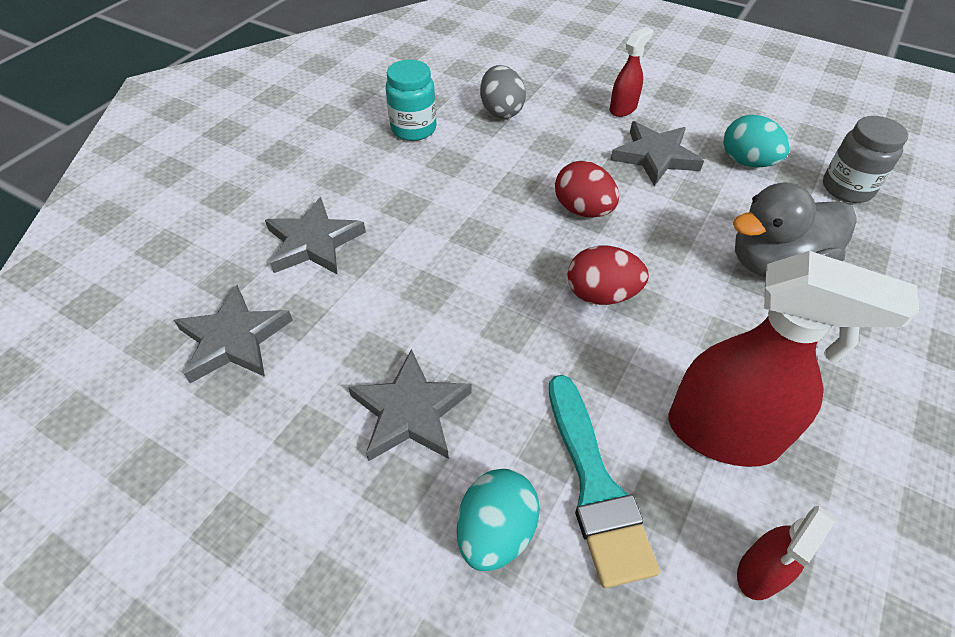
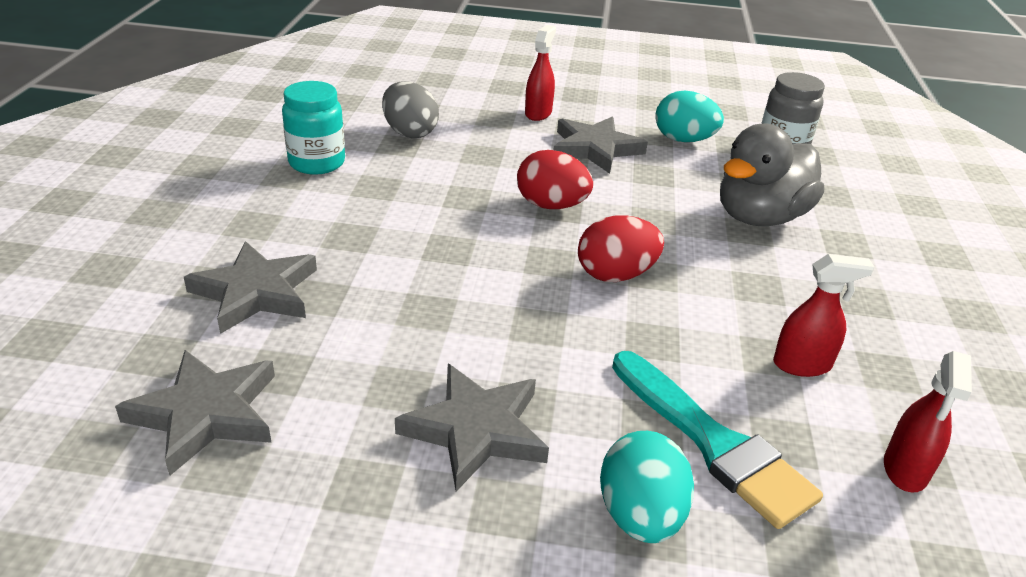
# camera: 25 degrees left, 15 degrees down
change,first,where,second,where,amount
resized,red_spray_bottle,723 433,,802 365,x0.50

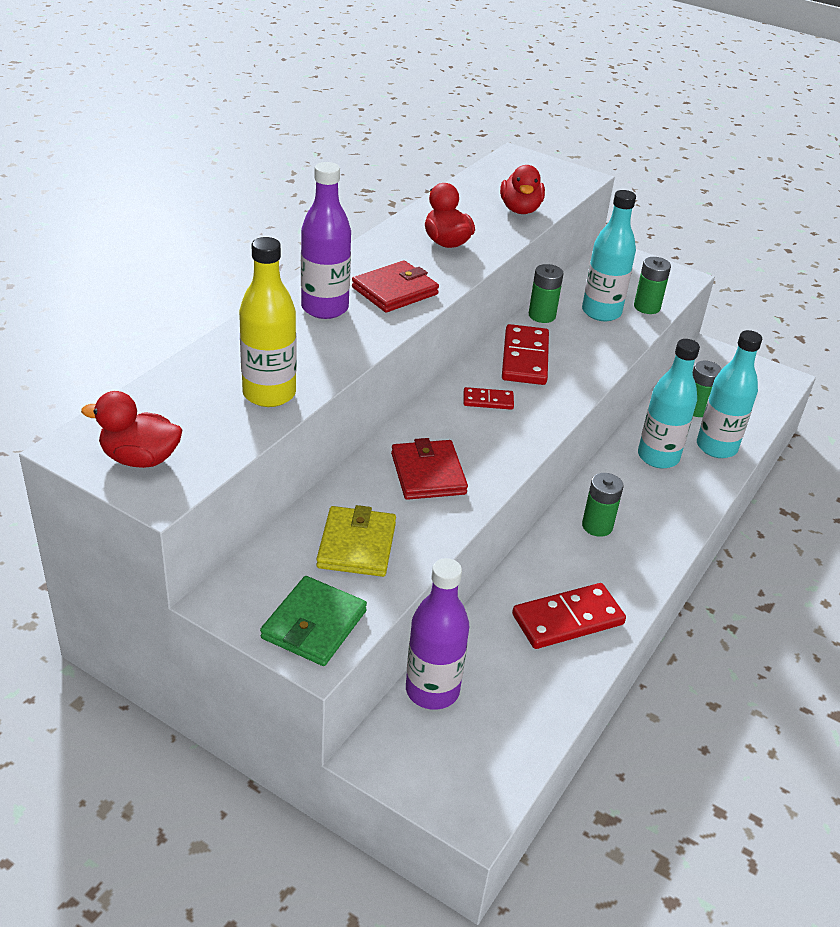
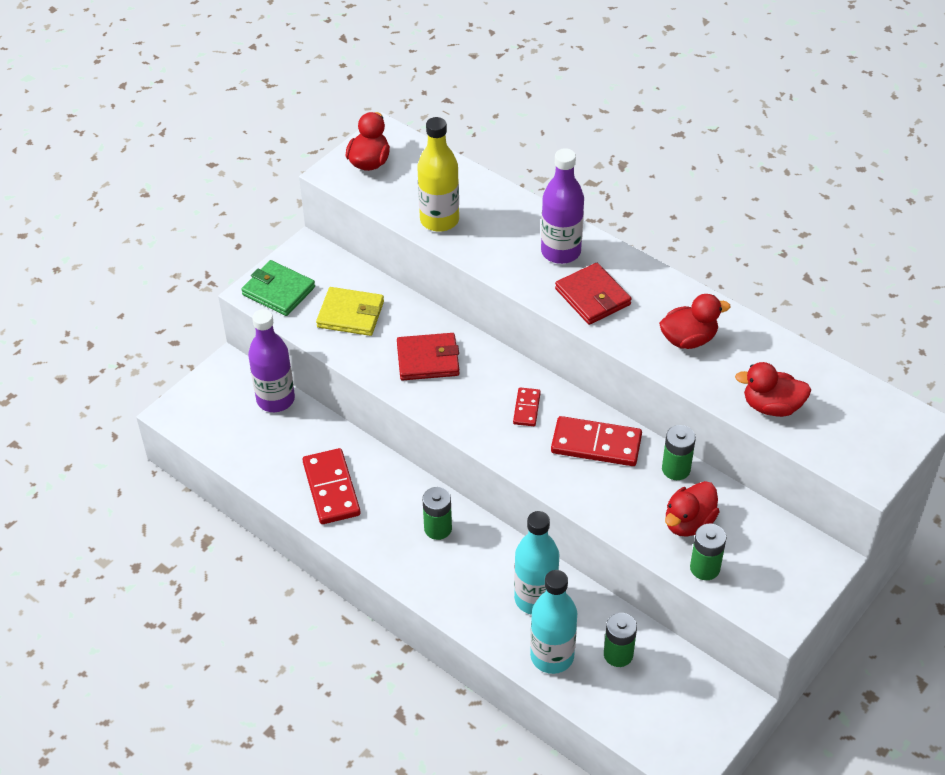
# camera: 100 degrees right, 10 degrees up
change,first,where,second,where,amount
replaced,aqua_bottle,601 312,red_duck,688 523,

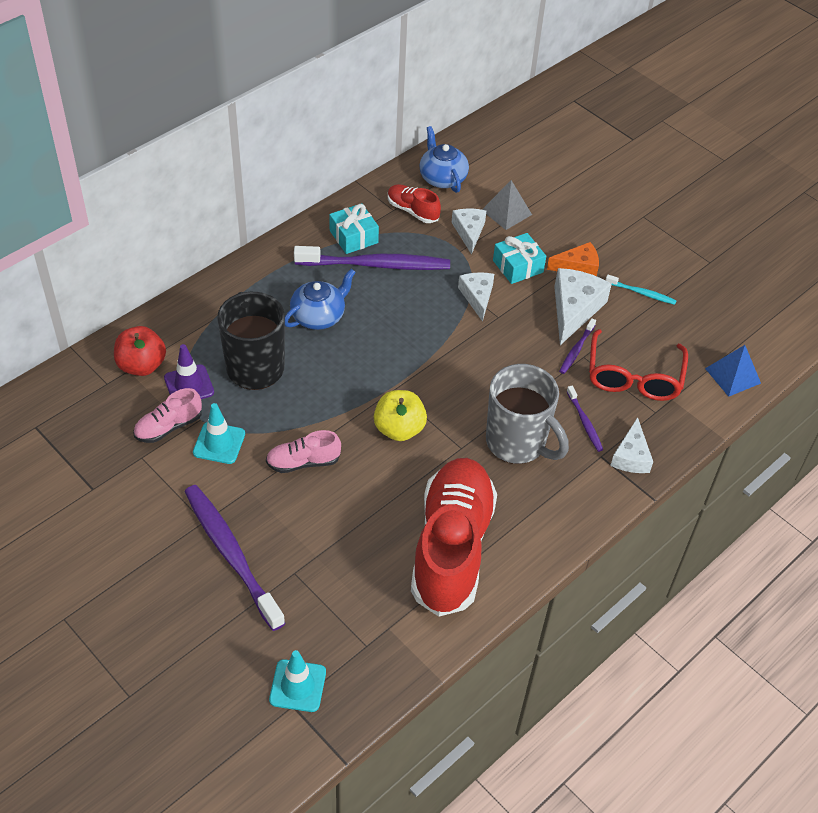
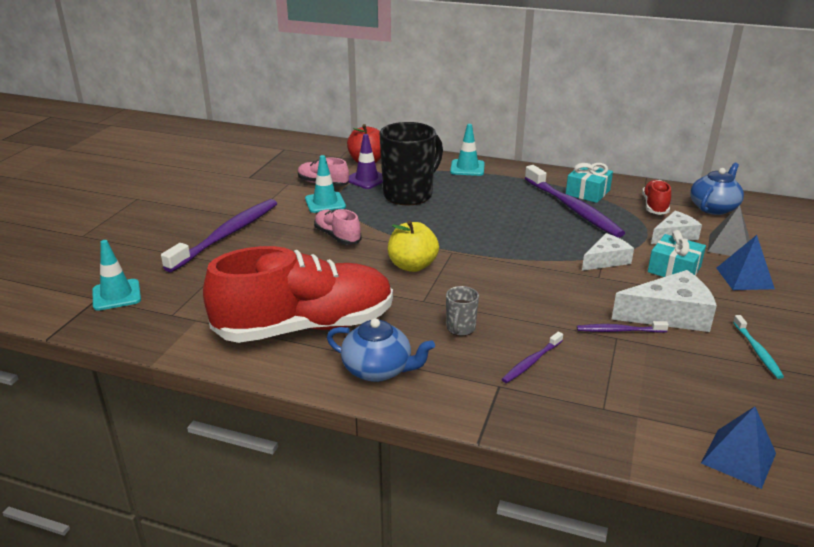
# camera: 65 degrees right, 20 degrees down
change,first,where,second,where,amount
moved,royal_blue_china_teapot,319 316,,378 369,
resized,grey_coffee_mug,517 443,,460 329,x0.44
removed,bright_orange_piece_of_cheese,578 267,,,
removed,red_spectacles,634 377,,,
removed,white_piece_of_cheese,631 456,,,
added,,,aqua_traffic_cone,467 168,
added,,,royal_blue_pyramid,744 278,

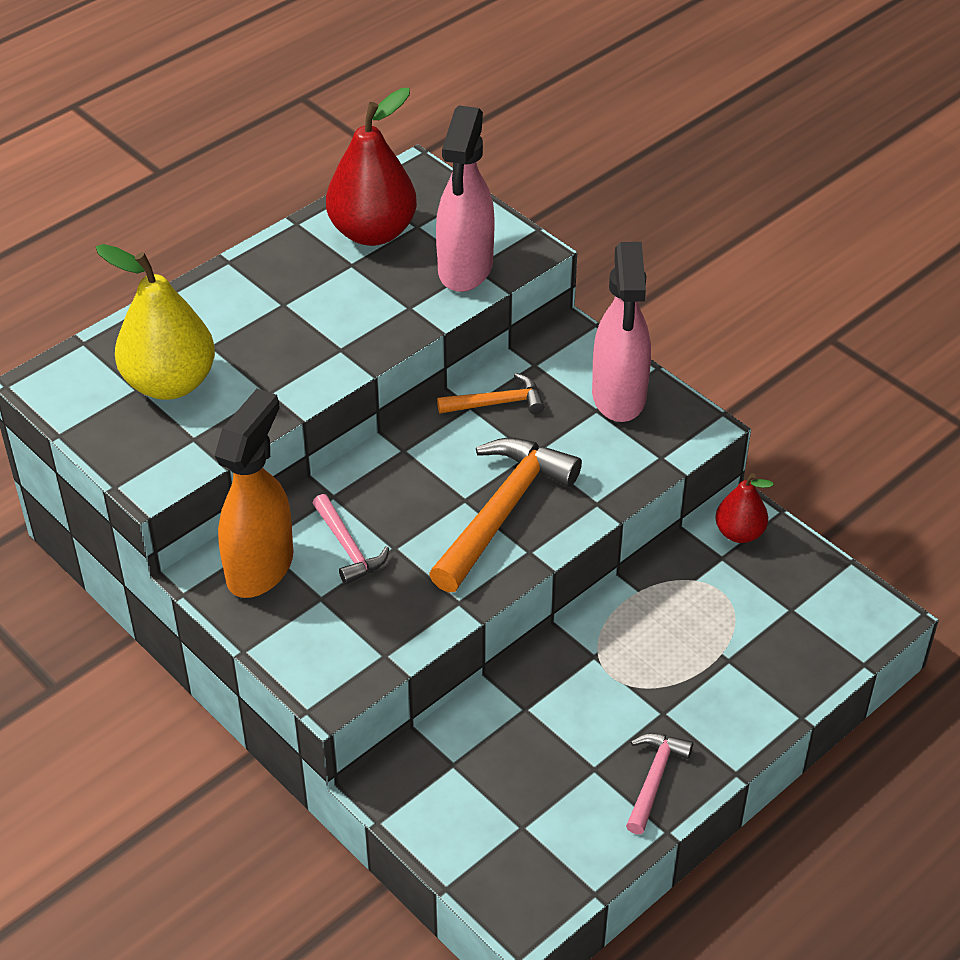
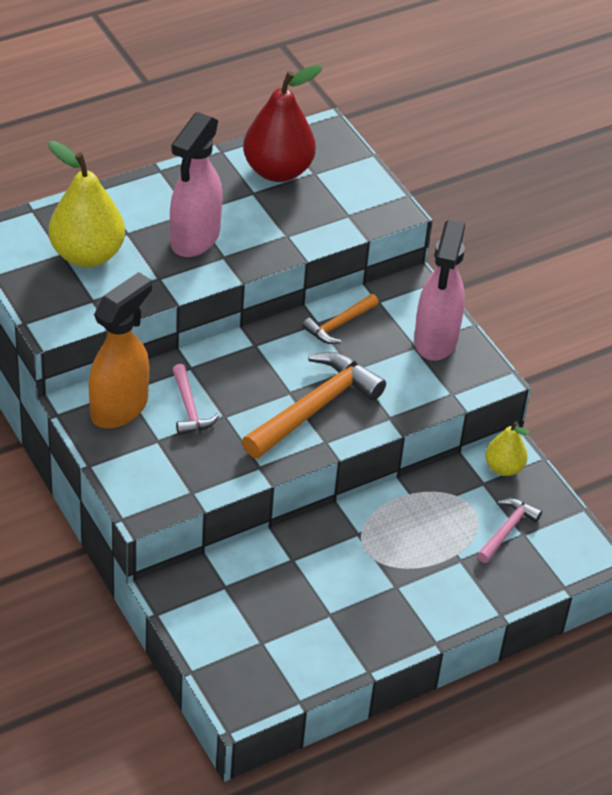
# camera: 10 degrees right, 0 degrees up
change,first,where,second,where,amount
moved,pink_spray_bottle,465 269,,194 239,
turned,bright_orange_hammer,497 403,,339 325,135 degrees clockwise
moved,pink_hammer,654 779,,507 530,
recoloured,red_pear,739 533,yellow_pear,504 468,

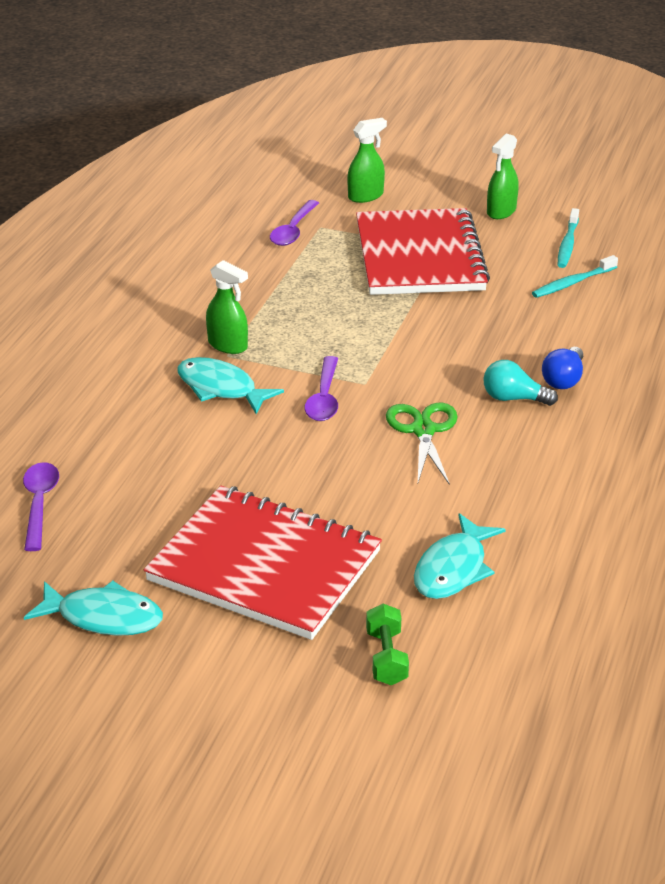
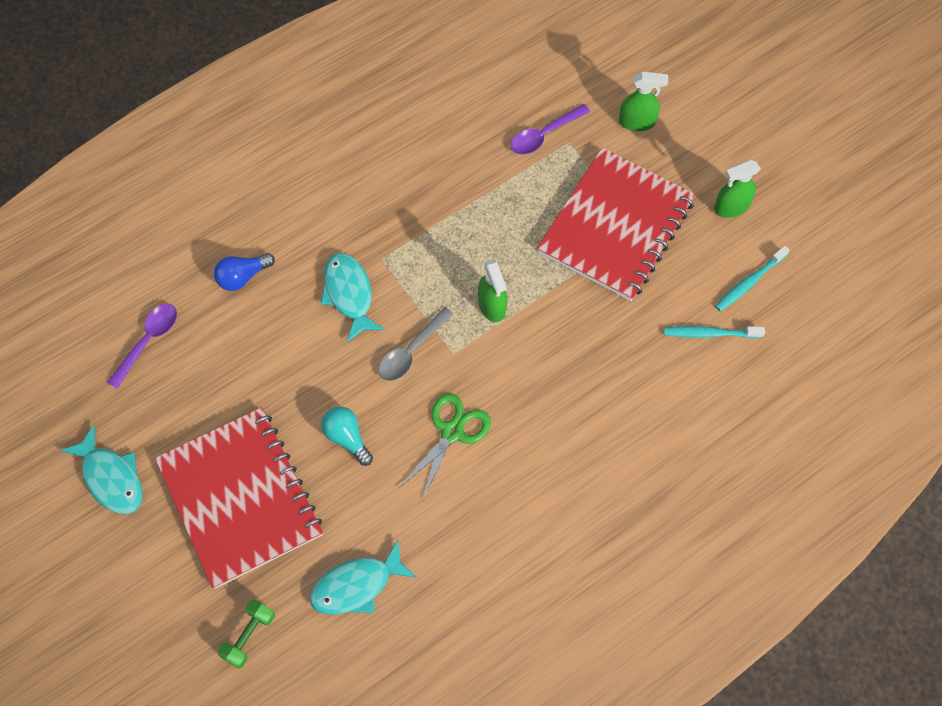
# camera: 35 degrees right, 30 degrees up
change,first,where,second,where,amount
moved,leaf-green_spray_bottle,228 345,,492 306,
recoloured,purple_tablespoon,324 398,grey_tablespoon,411 351,
moved,aqua_bulb,513 398,,347 437,
moved,royal_blue_bulb,563 379,,242 276,

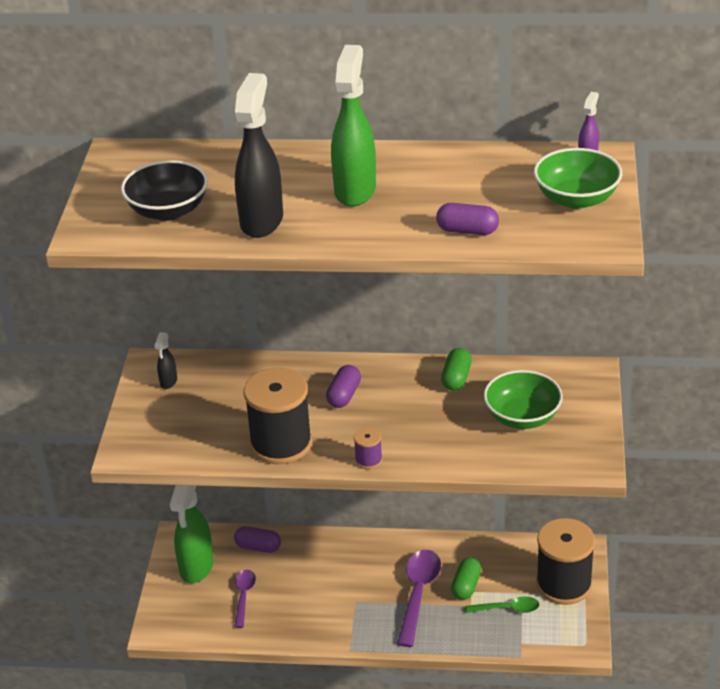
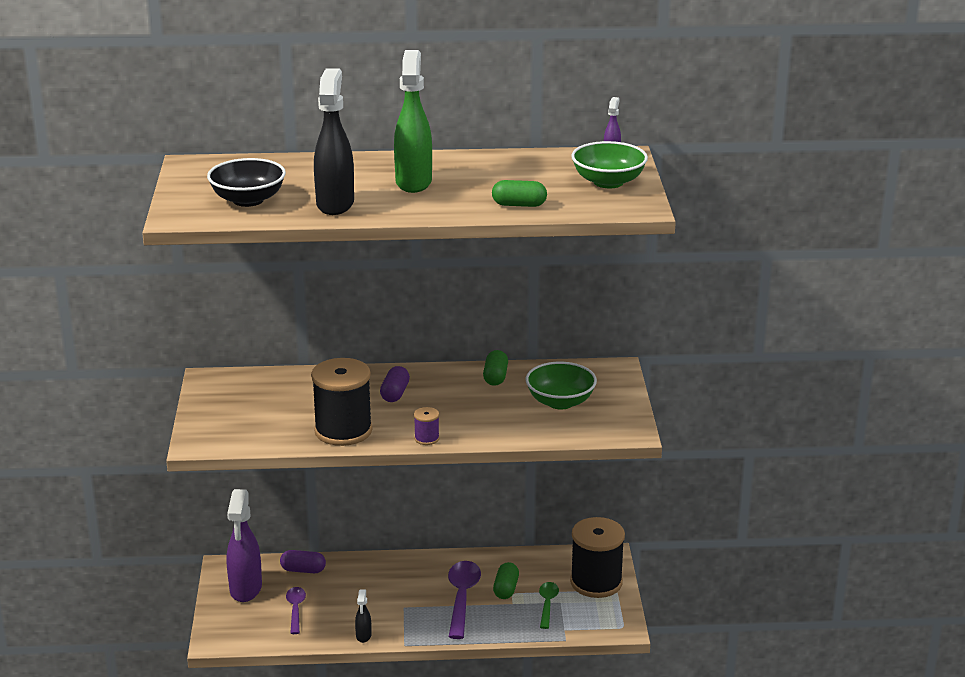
# camera: 10 degrees left, 10 degrees down
change,first,where,second,where,amount
moved,ebony_spray_bottle,168 382,,363 636,
recoloured,leaf-green_spray_bottle,196 567,purple_spray_bottle,245 589,
recoloured,purple_pill,467 231,leaf-green_pill,519 205,
turned,leaf-green_tablespoon,507 609,,547 604,75 degrees counterclockwise

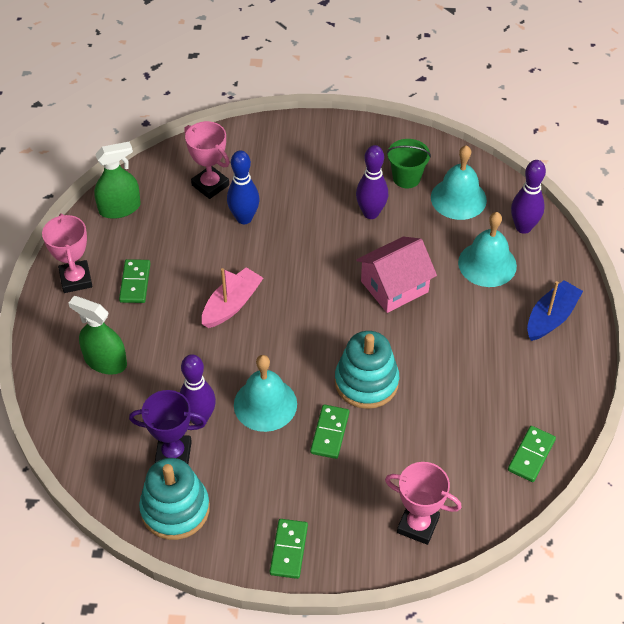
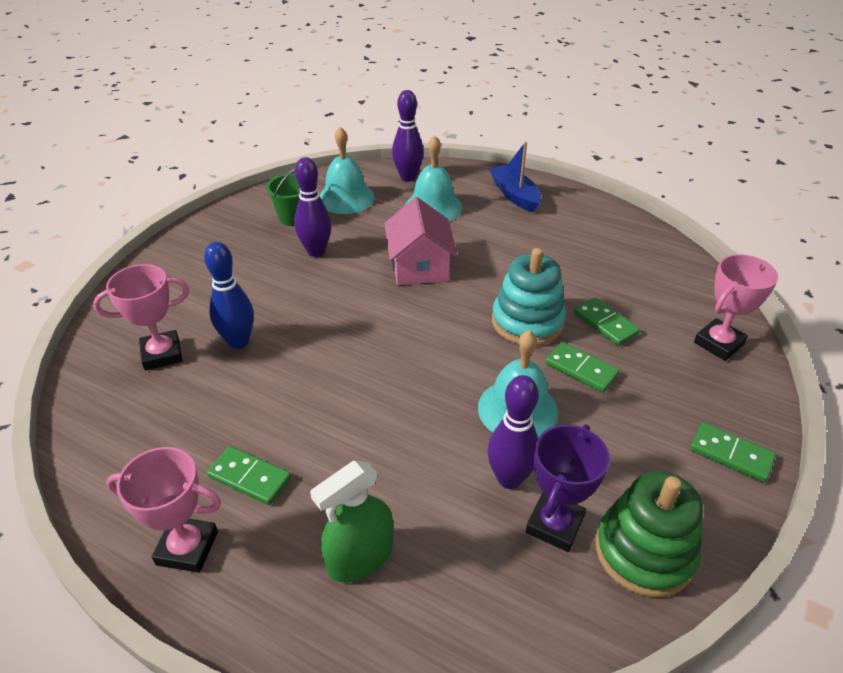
# camera: 65 degrees left, 10 degrees down
change,first,where,second,where,amount
removed,leaf-green_spray_bottle,120 208,,,
recoloured,aqua_stacking_rings,175 509,leaf-green_stacking_rings,644 551,
removed,pink_sailboat,232 304,,,
moved,leaf-green_domino,531 455,,605 323,

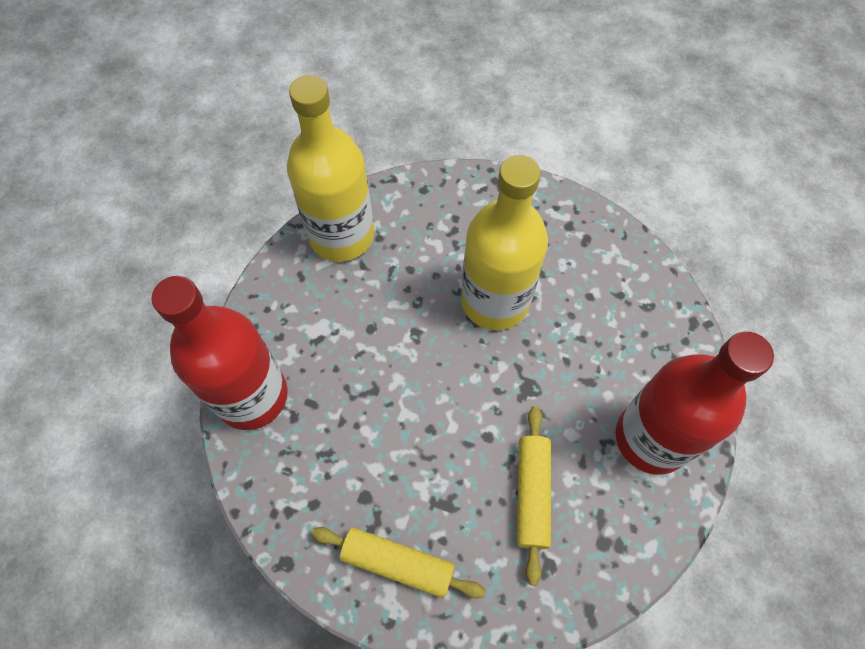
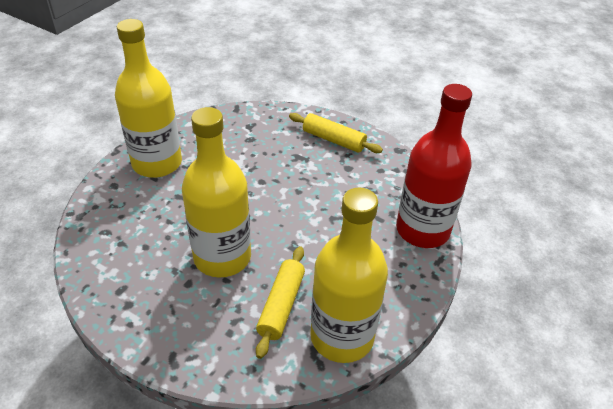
# camera: 170 degrees left, 20 degrees down
change,first,where,second,where,amount
moved,yellow_pastry_roller,532 494,,281 305,
recoloured,red_bottle,651 438,yellow_bottle,157 163,

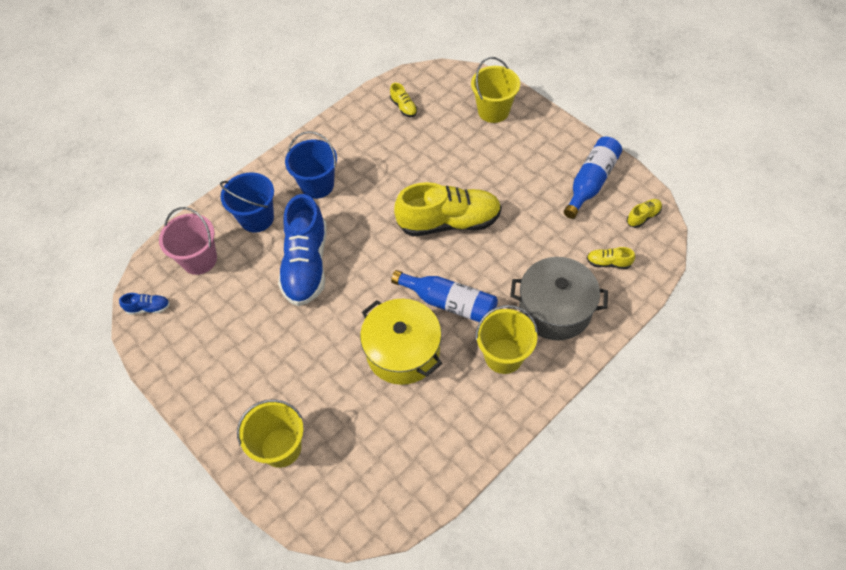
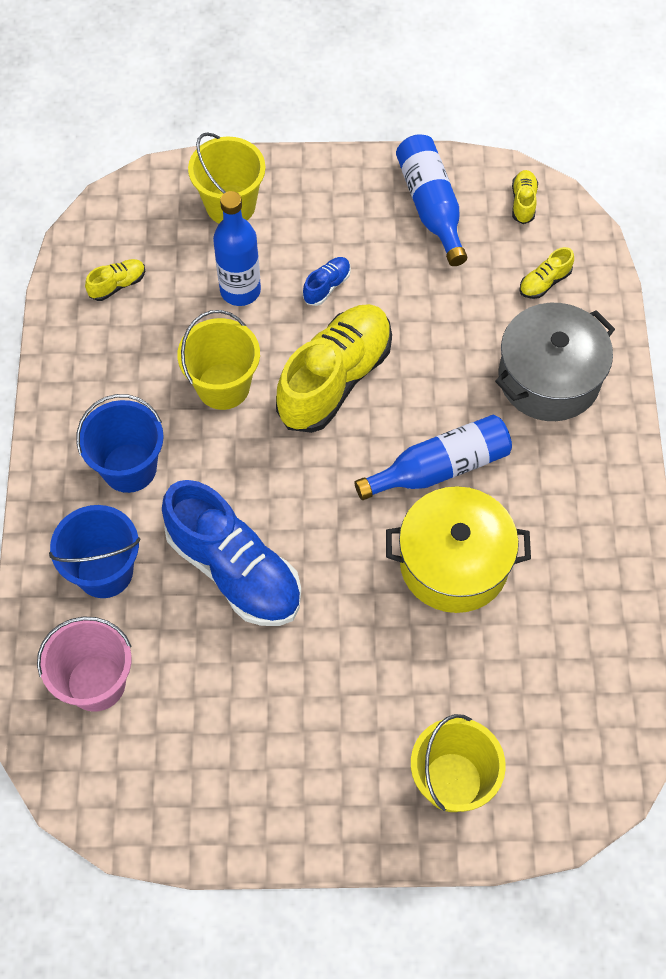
# camera: 50 degrees left, 5 degrees up
change,first,where,second,where,amount
moved,royal_blue_lace-up_shoe,148 308,,327 286,
turned,yellow_lace-up_shoe,404 107,,117 285,45 degrees counterclockwise
moved,yellow_bucket,503 356,,223 386,
added,,,royal_blue_bottle,240 290,

